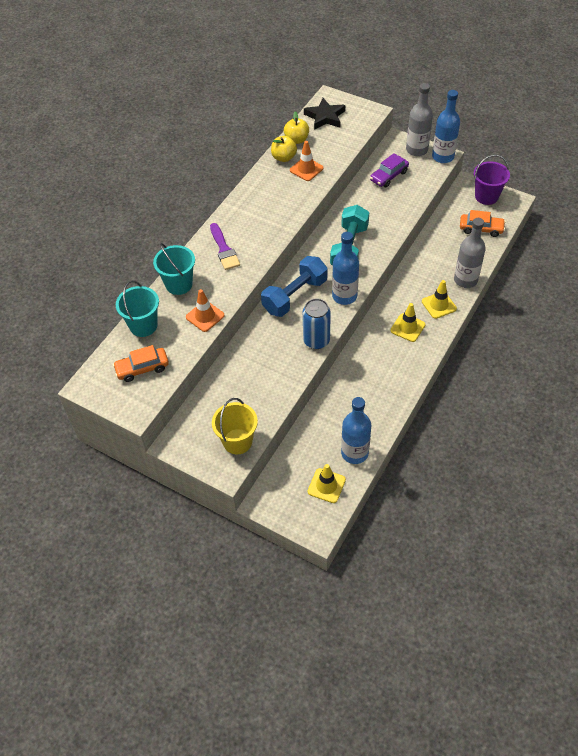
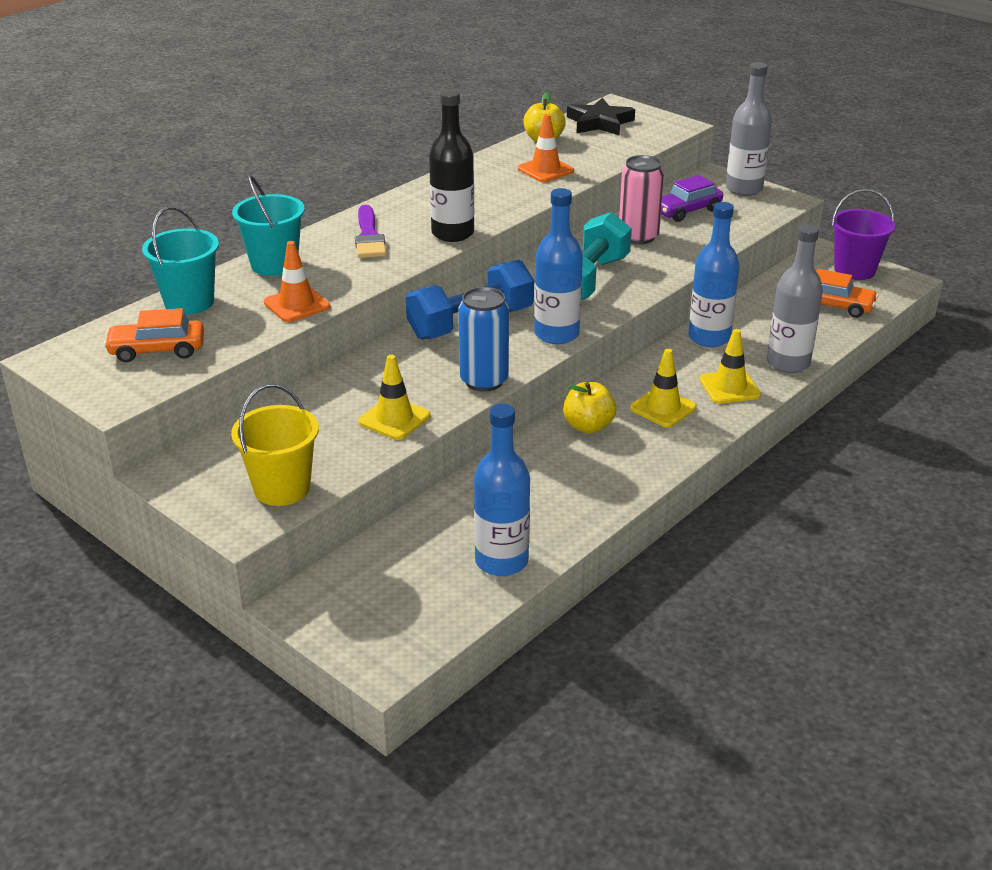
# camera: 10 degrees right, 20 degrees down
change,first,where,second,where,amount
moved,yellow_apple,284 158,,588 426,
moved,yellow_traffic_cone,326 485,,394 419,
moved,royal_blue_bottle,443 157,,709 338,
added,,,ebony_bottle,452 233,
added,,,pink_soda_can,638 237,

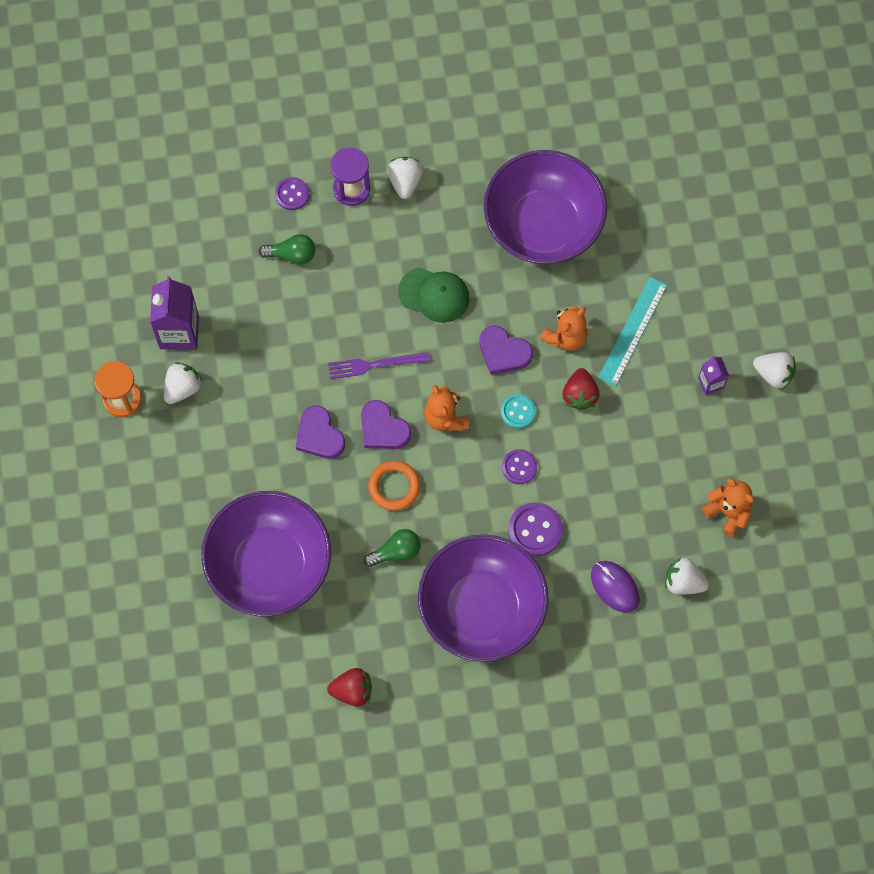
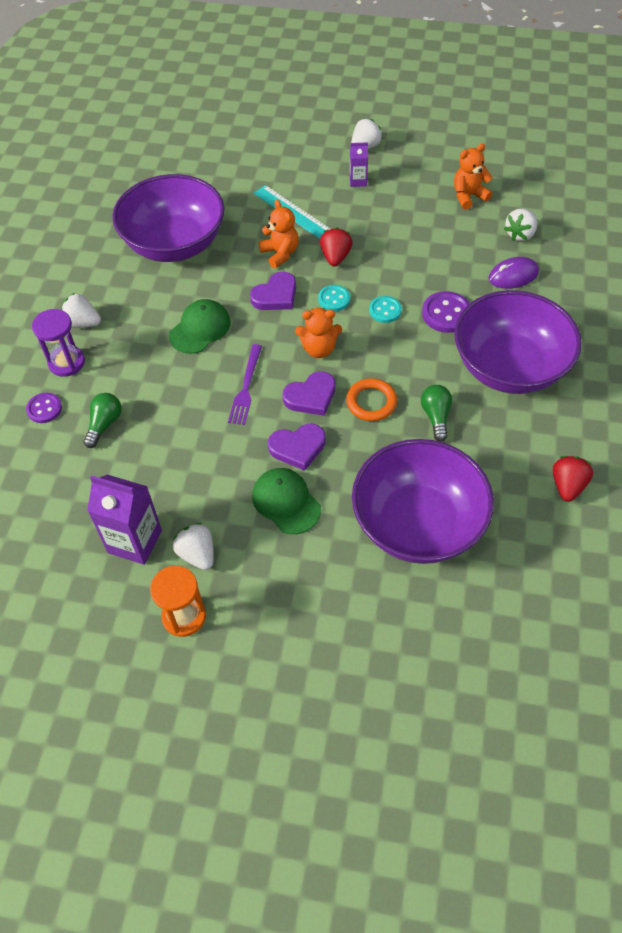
# camera: 70 degrees left, 15 degrees down
change,first,where,second,where,amount
recoloured,purple_button,519 467,aqua_button,385 310,
turned,red_berry,580 395,,335 257,105 degrees counterclockwise
added,,,leaf-green_peaked_cap,286 502,

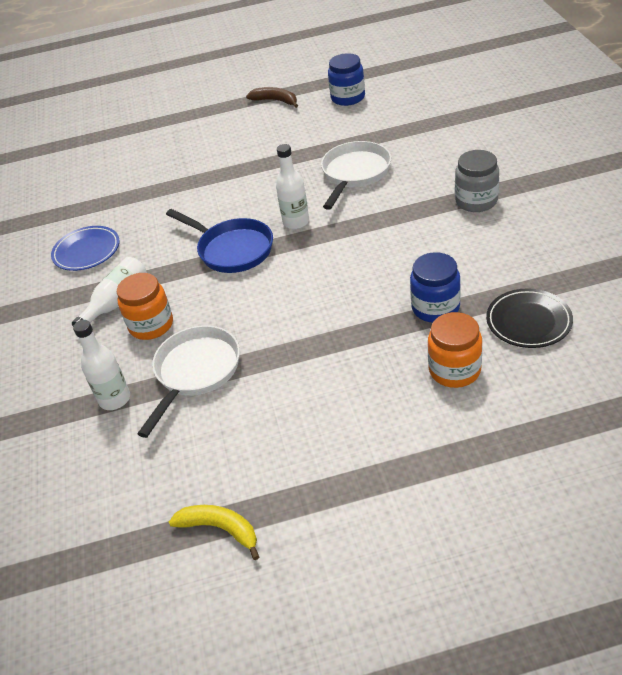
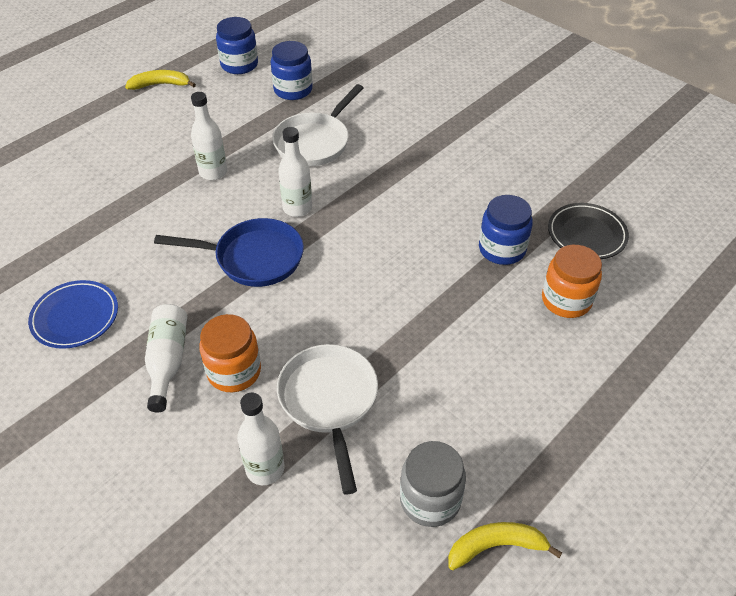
# camera: 40 degrees left, 5 degrees up
change,first,where,second,where,amount
recoloured,brown_banana_fruit,275 101,yellow_banana_fruit,160 85,
turned,white_frying_pan,354 174,,315 142,135 degrees counterclockwise
moved,grey_jam_jar,476 201,,430 500,
added,,,white_bottle,213 172,
added,,,royal_blue_jam_jar,293 90,

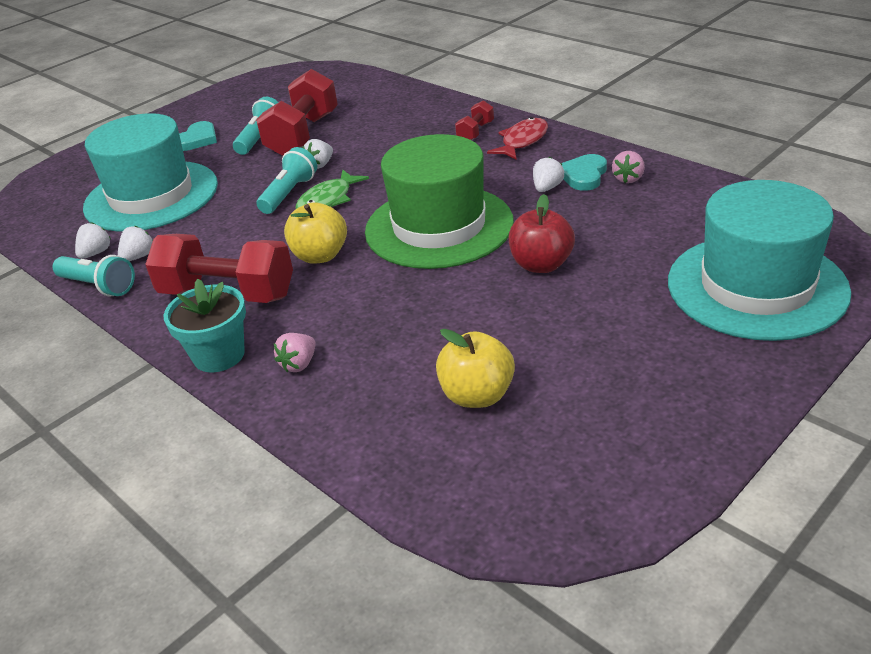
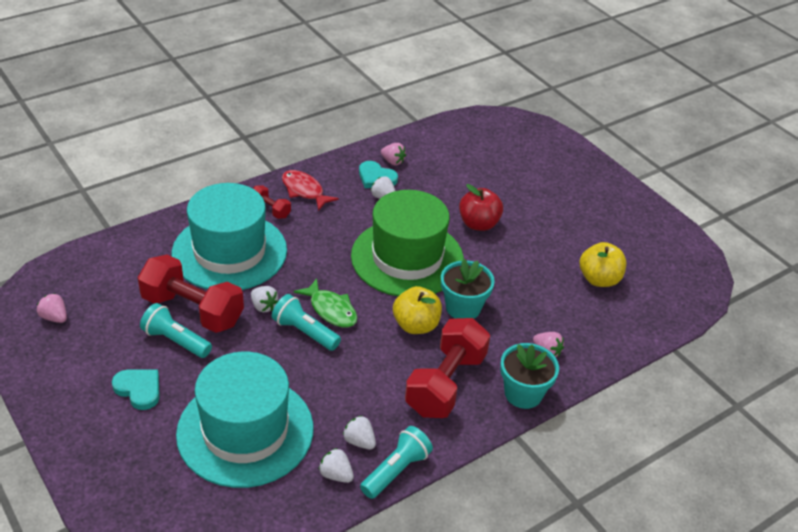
# camera: 85 degrees left, 5 degrees up
change,first,where,second,where,amount
moved,aqua_hat,756 286,,229 252,
added,,,pink_berry,54 317,
added,,,aqua_flower_pot,463 308,

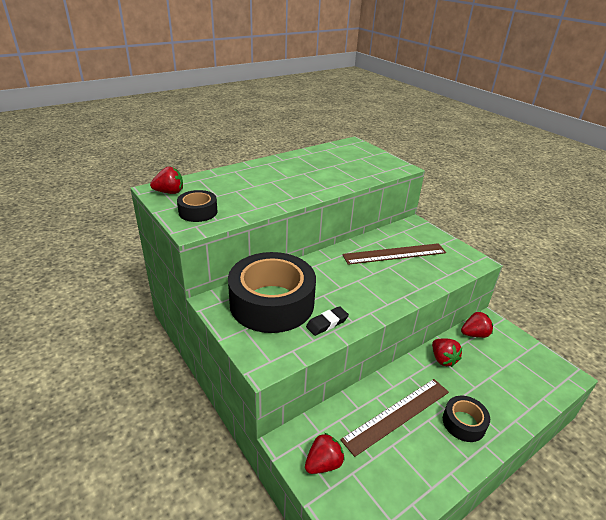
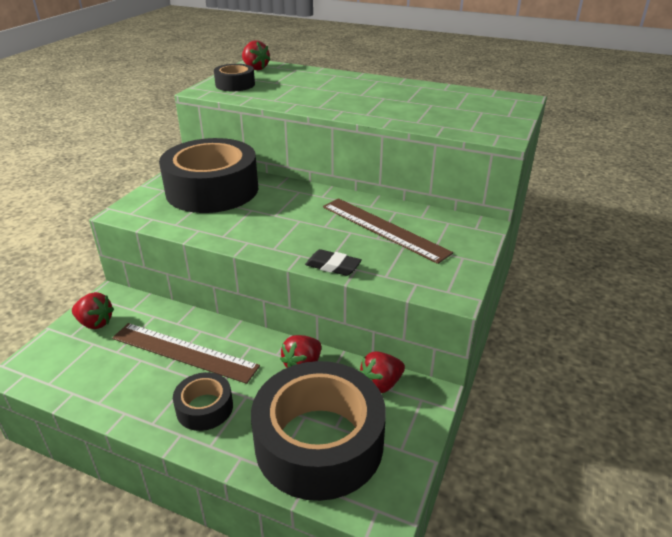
# camera: 60 degrees right, 0 degrees up
change,first,where,second,where,amount
moved,ebony_pencil_eraser,327 323,,333 266,
turned,red_berry,474 334,,381 384,105 degrees clockwise
added,,,ebony_roll_of_tape,319 442,

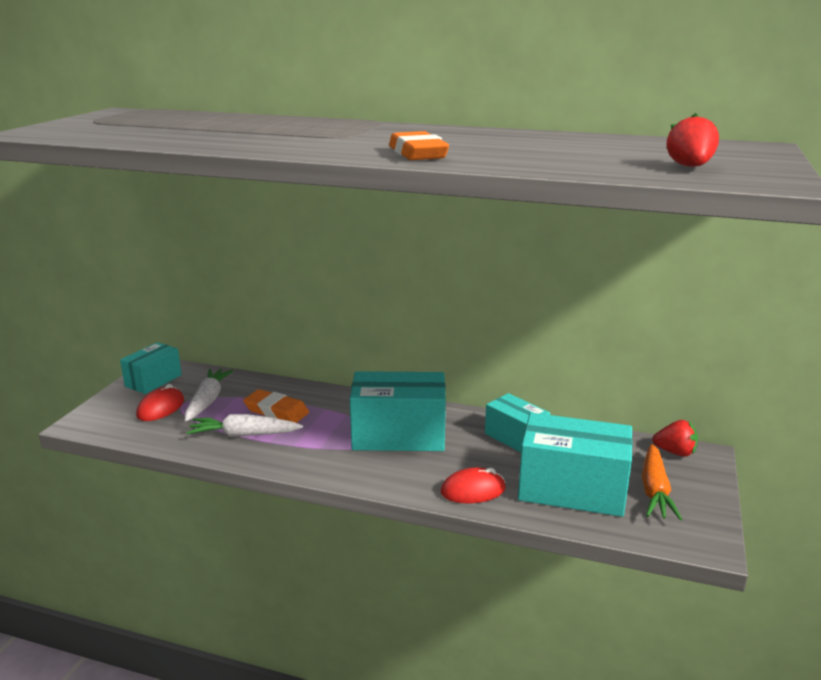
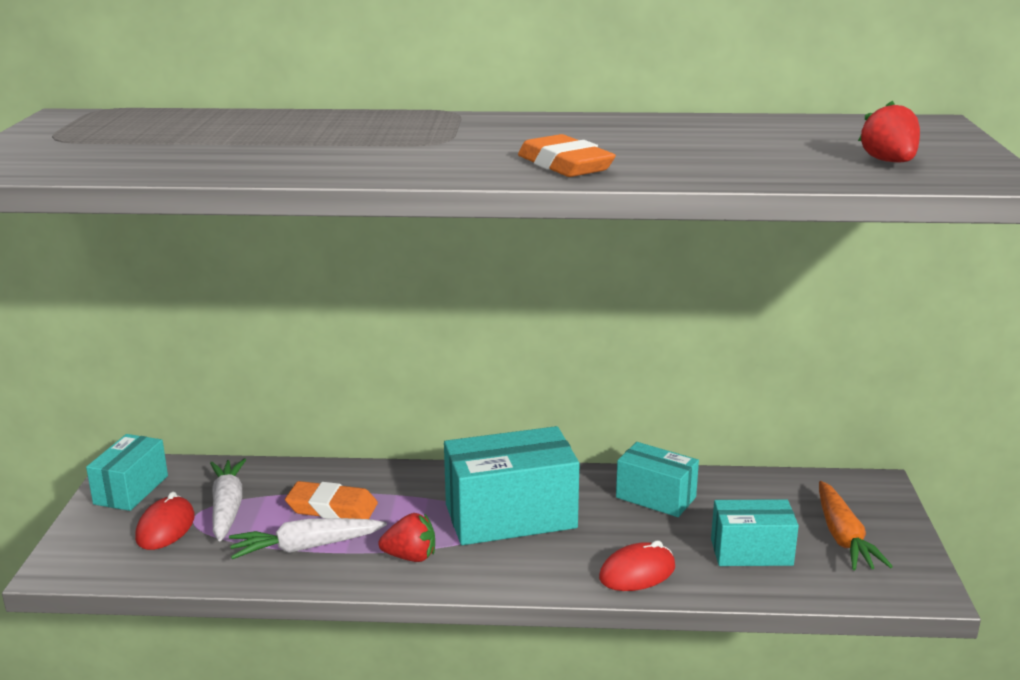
# camera: 15 degrees left, 0 degrees up
change,first,where,second,where,amount
resized,aqua_package,572 490,,751 552,x0.60
moved,red_berry,675 452,,410 557,

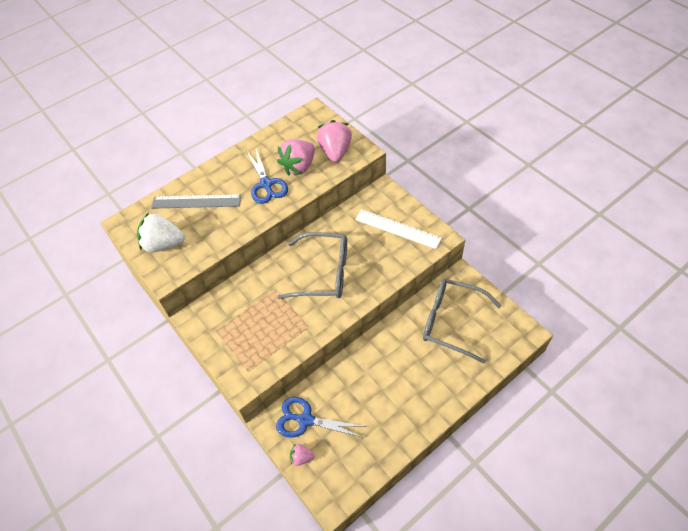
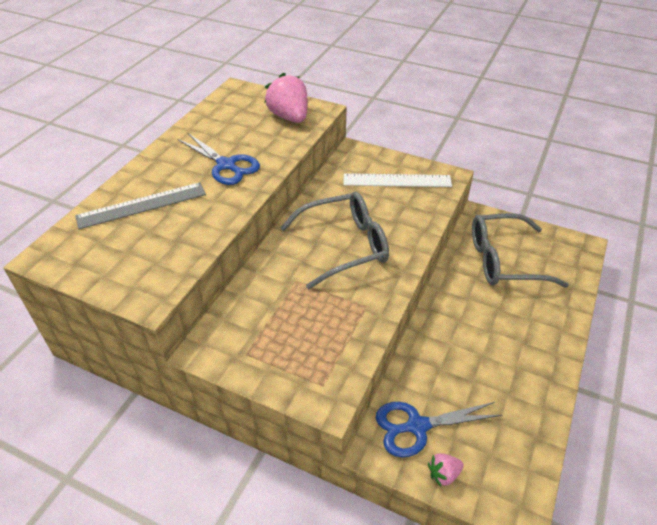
# camera: 30 degrees left, 10 degrees down
change,first,where,second,where,amount
removed,white_berry,163 244,,,
removed,pink_berry,299 166,,,

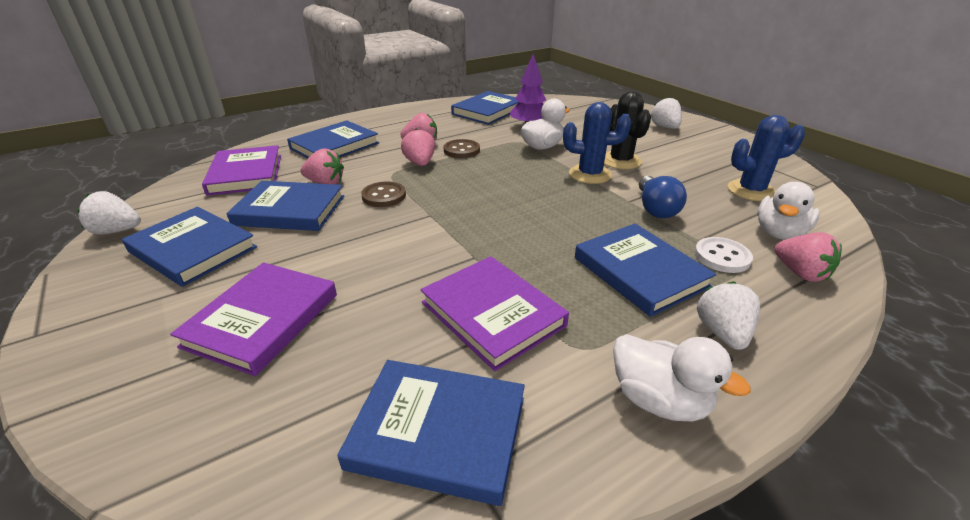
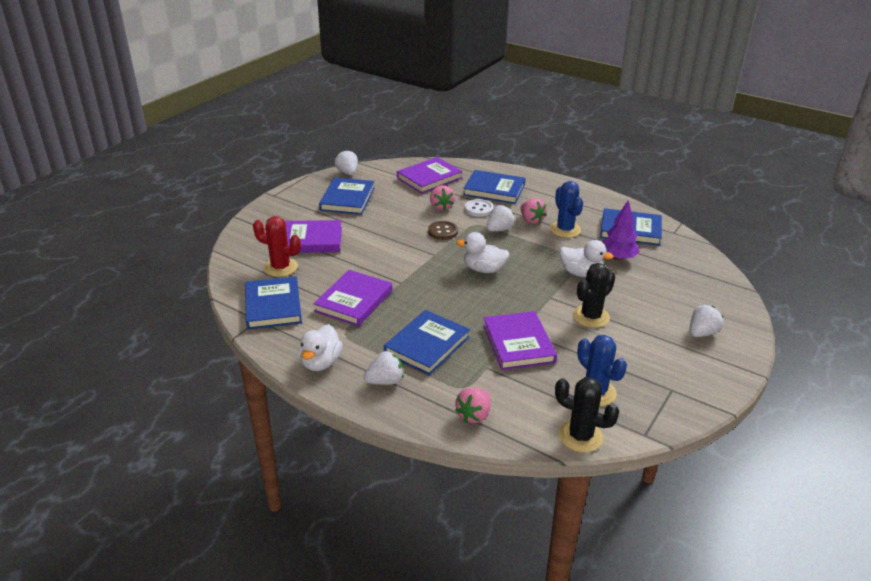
# camera: 65 degrees right, 0 degrees up
change,first,where,second,where,amount
removed,royal_blue_book,290 210,,,
recoloured,pink_berry,420 163,white_berry,499 229,
removed,brown_button,461 150,,,
moved,royal_blue_saguaro_cactus,590 174,,565 229,
replaced,royal_blue_bulb,655 208,purple_book,518 343,
moved,white_button,722 257,,479 209,
moved,white_duck,779 233,,484 269,
added,,,red_saguaro_cactus,280 267,
added,,,ebony_saguaro_cactus,580 436,

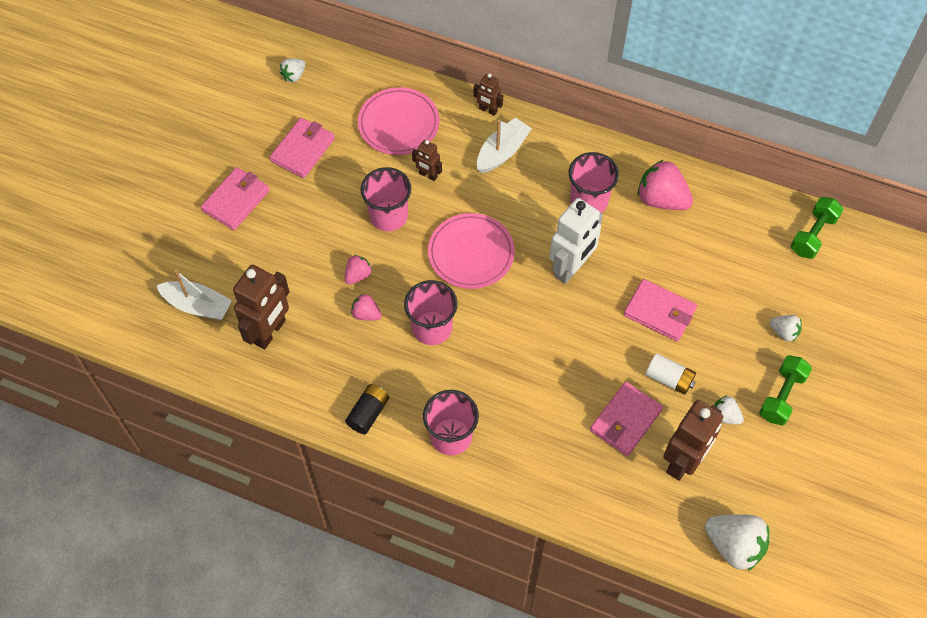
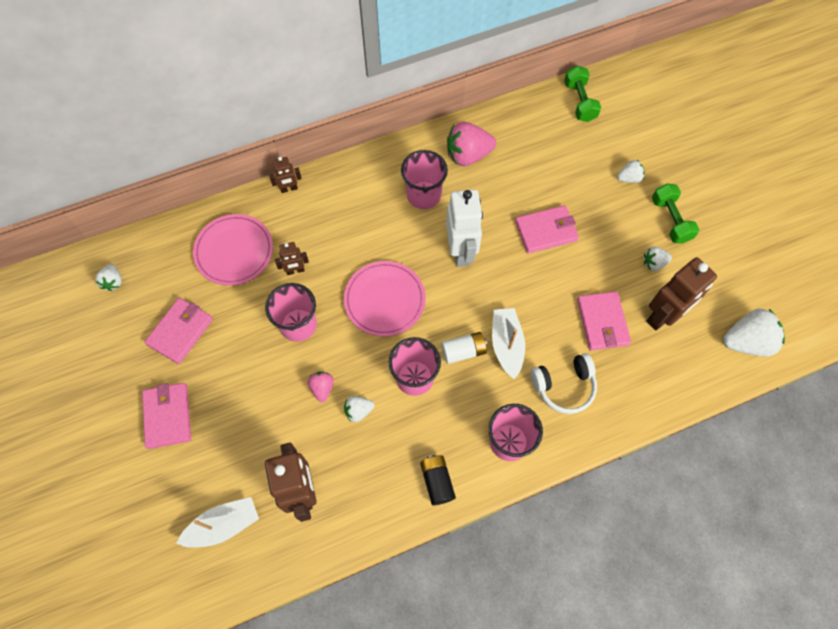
# camera: 45 degrees left, 5 degrees up
change,first,where,second,where,amount
turned,pink_billfold,303 150,,180 332,45 degrees clockwise
recoloured,pink_berry,366 314,white_berry,358 411,
moved,white_sailboat,502 152,,506 345,
moved,white_AA_battery,669 379,,463 351,
turned,brown_robot_figure,683 462,,663 316,60 degrees clockwise
added,,,white_over-ear_headphones,564 386,

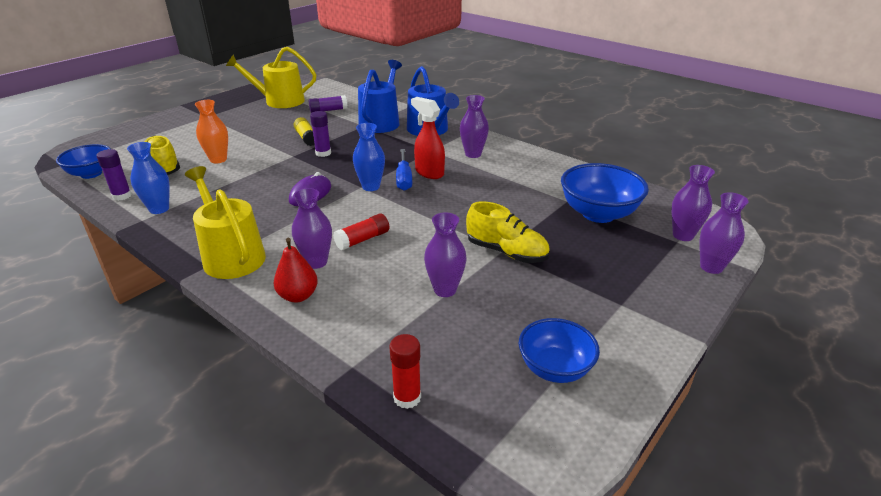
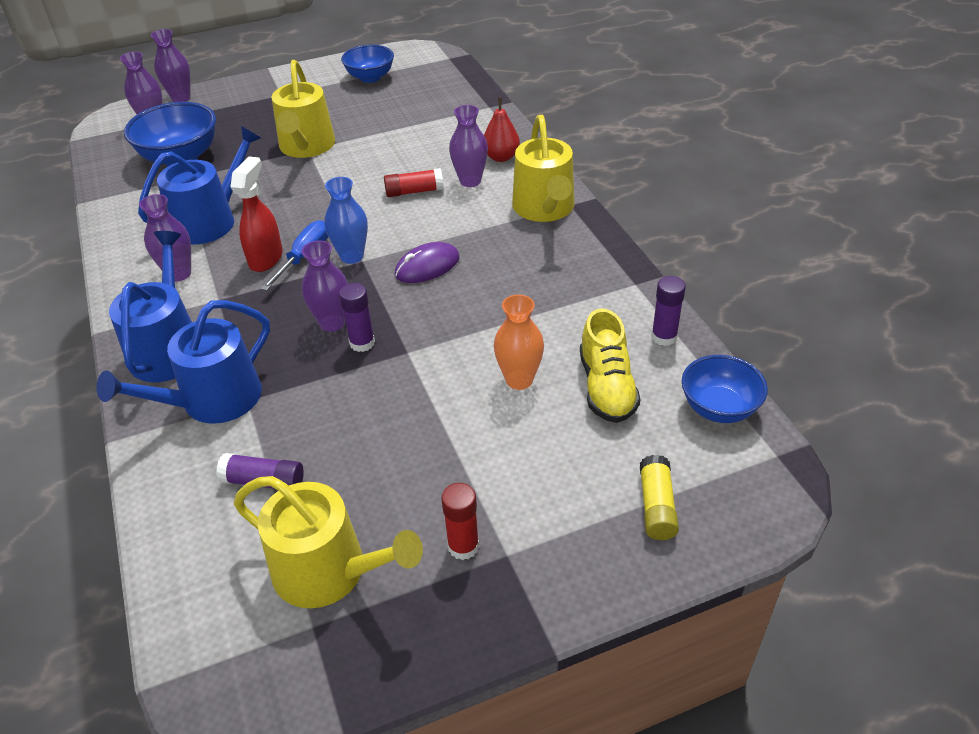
# camera: 150 degrees left, 10 degrees up
change,first,where,second,where,amount
removed,royal_blue_vase,159 209,,,
moved,yellow_glue,306 138,,656 506,
moved,red_glue,407 397,,463 546,
turned,red_spray_bottle,429 172,,266 258,150 degrees counterclockwise
moved,purple_vase,445 290,,332 323,
replaced,yellow_lace-up_shoe,506 252,yellow_sprinkling_can,306 147,
added,,,royal_blue_sprinkling_can,210 220,

